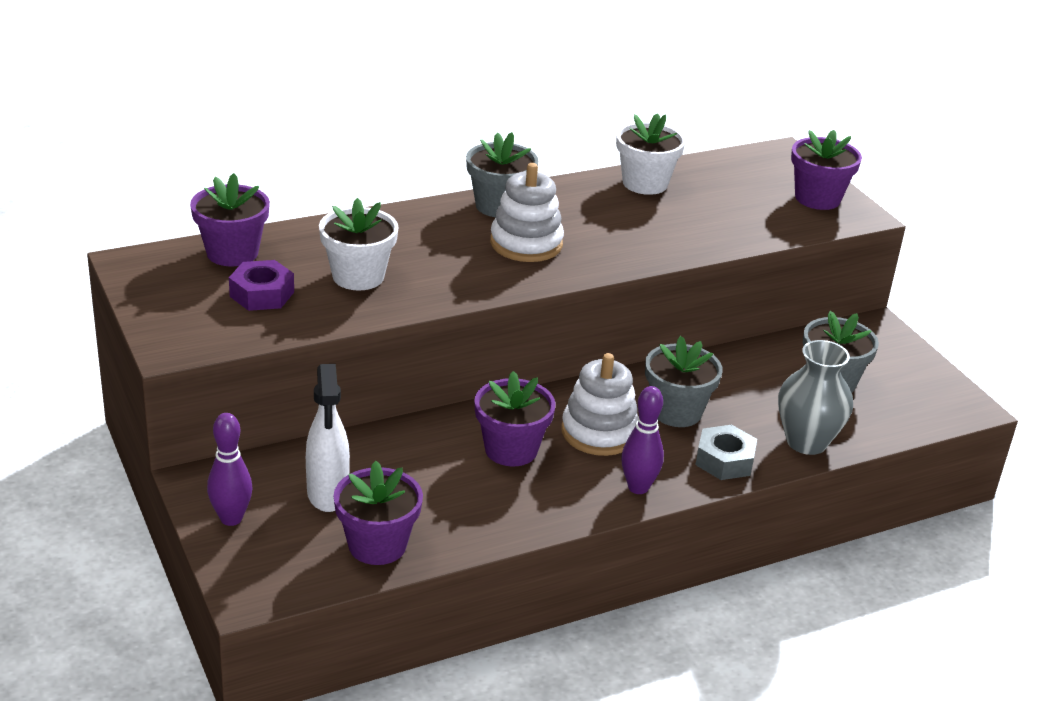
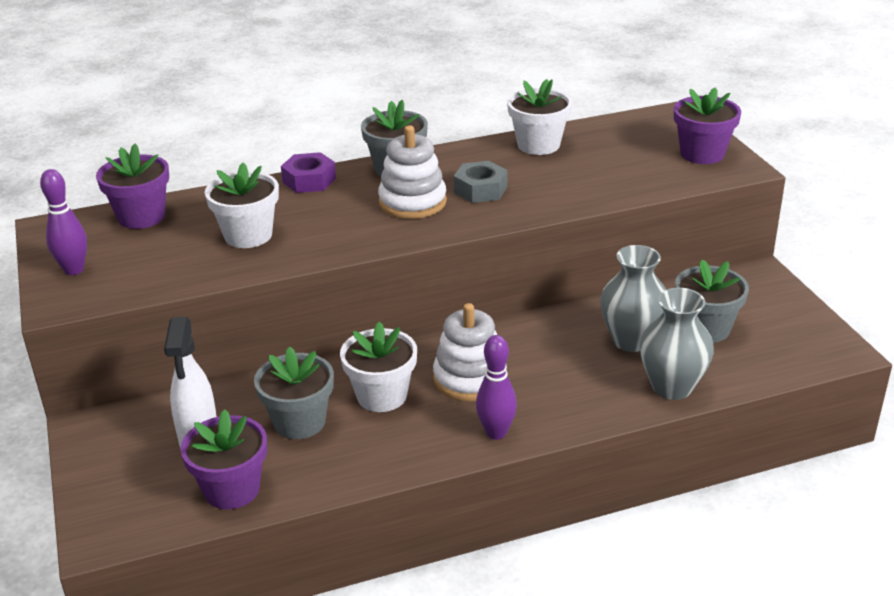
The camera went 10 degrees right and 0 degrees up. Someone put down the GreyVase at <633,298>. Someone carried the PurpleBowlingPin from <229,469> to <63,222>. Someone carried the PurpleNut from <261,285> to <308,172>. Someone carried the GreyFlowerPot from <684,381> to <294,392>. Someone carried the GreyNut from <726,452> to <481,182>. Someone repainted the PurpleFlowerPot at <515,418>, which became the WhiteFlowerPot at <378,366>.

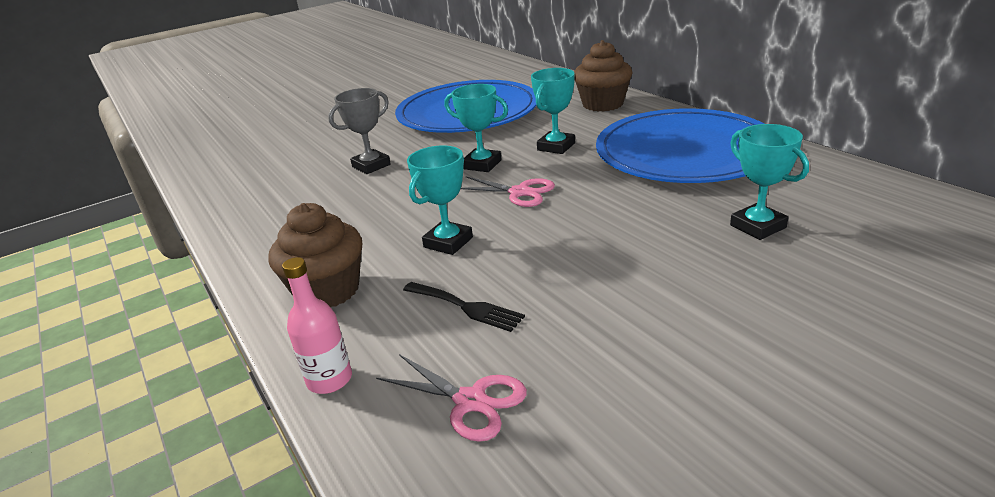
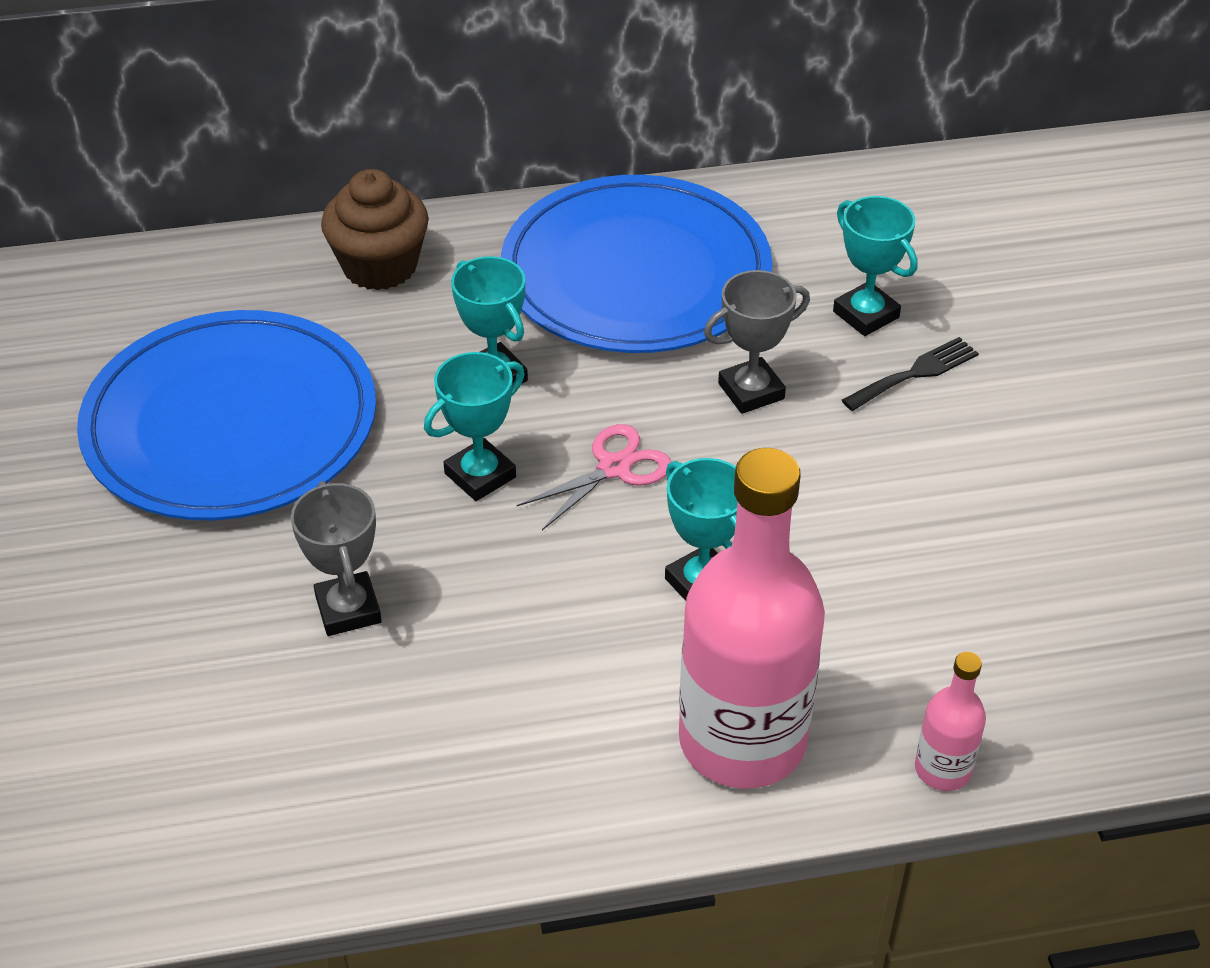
The camera went 70 degrees left and 15 degrees up. Someone took away the PinkScissors at <451,398>. Someone put down the GreyTrophy at <757,342>. Someone carried the BlackFork from <464,307> to <910,374>. Someone swapped the BrownCupcake at <315,255> for the PinkBottle at <752,618>. Someone rotated the TurquoiseTrophy at <769,182> by 60 degrees clockwise.

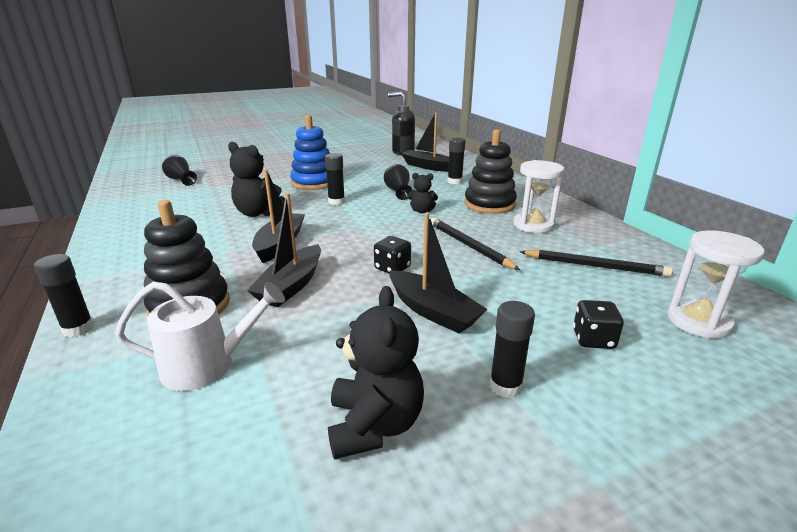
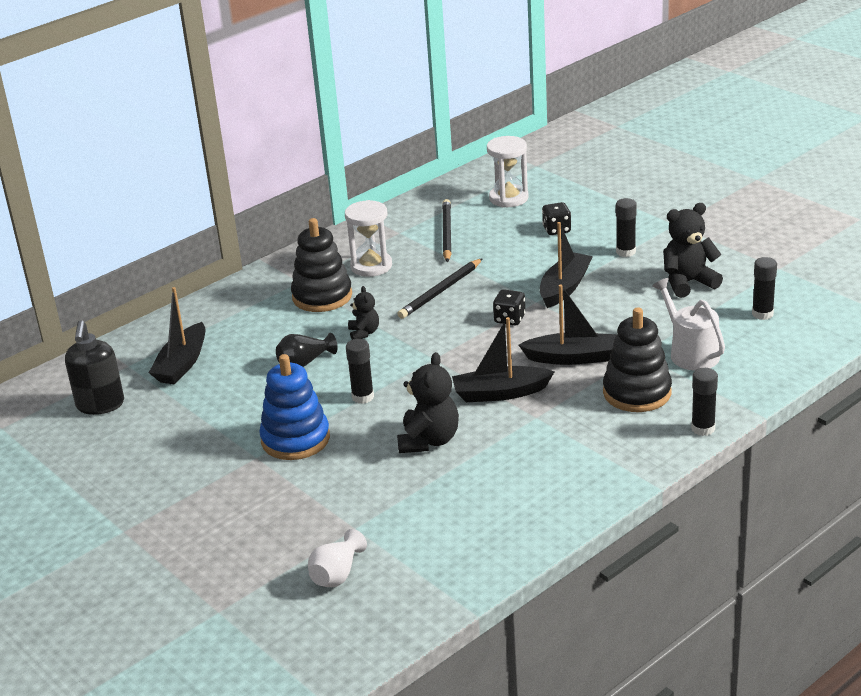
The camera went 105 degrees left and 5 degrees up. Someone carried the BlackGlueStick from <456,161> to <764,288>. Someone repainted the BlackVase at <179,170>, which became the WhiteVase at <337,558>.

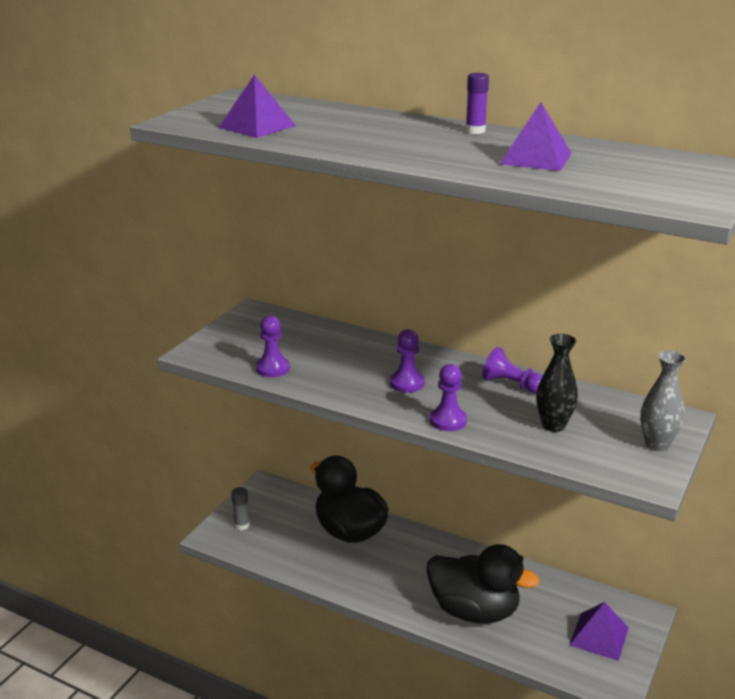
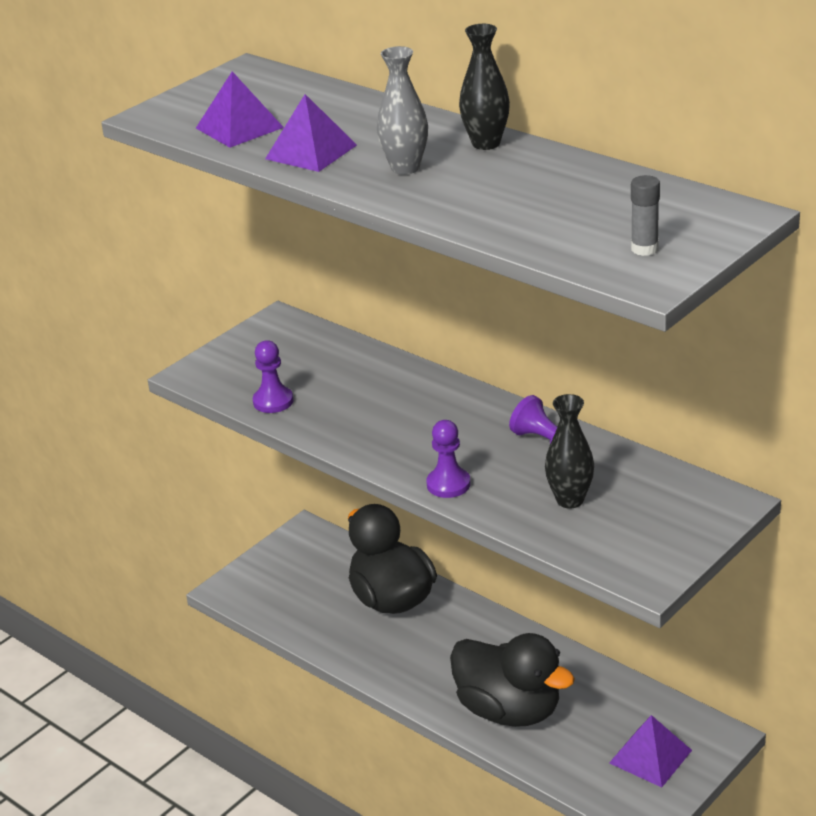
The camera went 15 degrees right and 5 degrees up. Someone took away the PurplePawn at <407,361>. Someone carried the GreyGlueStick from <240,508> to <645,215>. Someone carried the PurplePyramid from <536,136> to <311,133>. Someone carried the GreyVase from <663,401> to <402,110>. Someone swapped the PurpleGlueStick at <477,103> for the BlackVase at <484,87>.

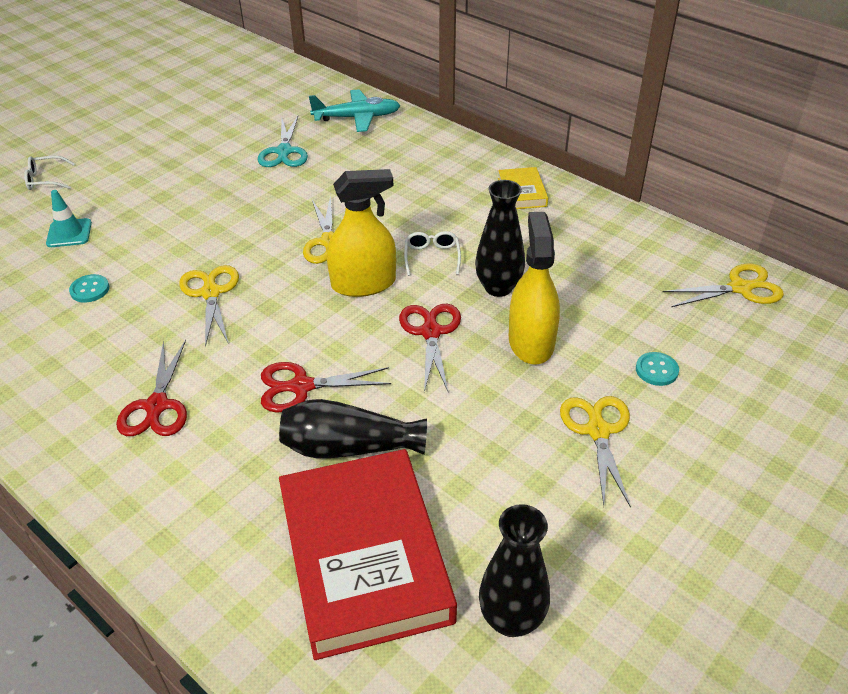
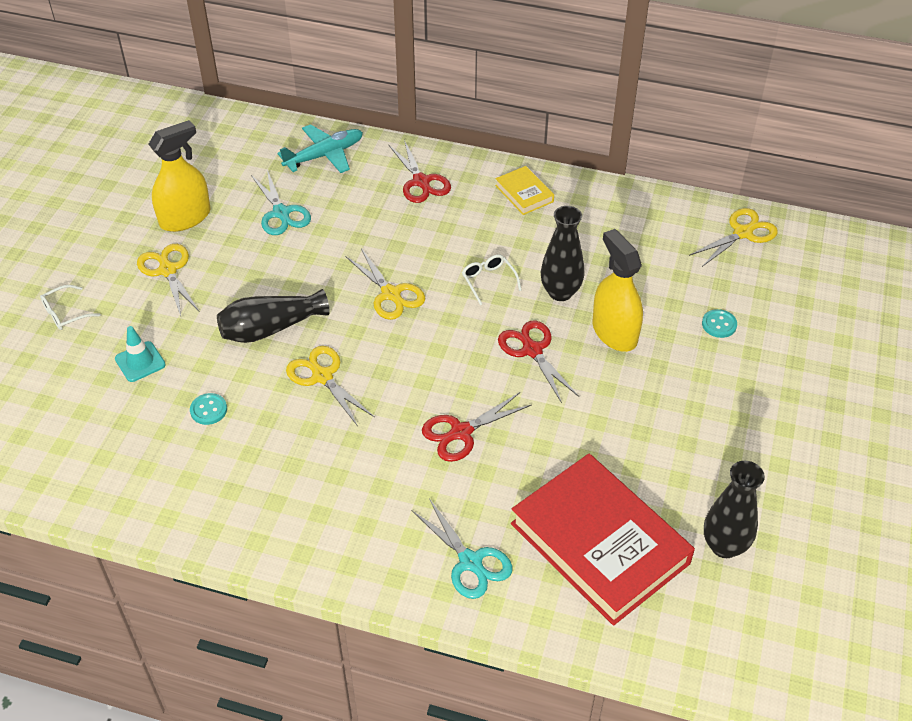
The camera went 25 degrees left and 5 degrees up. Someone put down the TurquoiseScissors at <462,548>. Someone carried the RedScissors from <151,388> to <420,171>. Someone carried the BlackVase from <353,428> to <273,316>. Someone carried the YellowSprayBottle from <361,233> to <179,176>. Someone carried the YellowScissors from <595,452> to <168,280>.

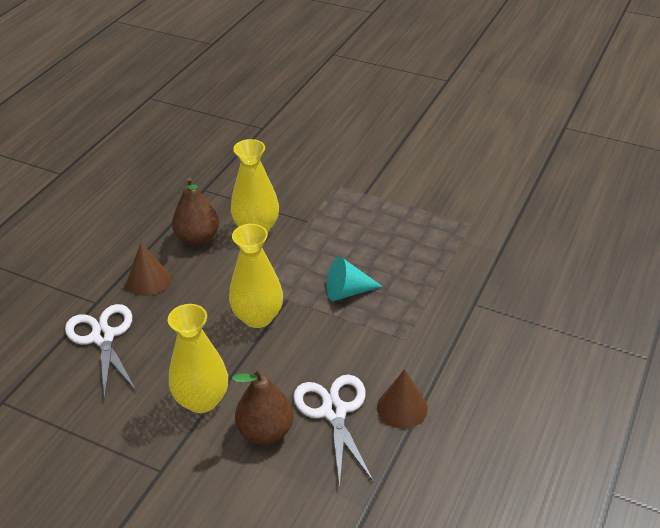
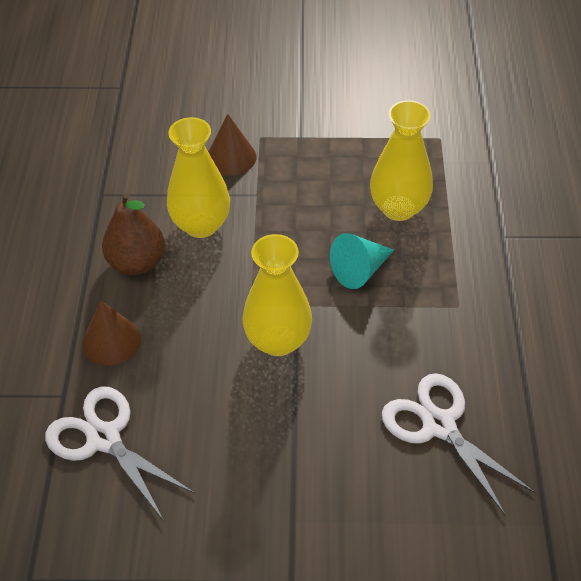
The camera went 25 degrees left and 10 degrees up. Someone took away the BrownPear at <263,406>. Someone carried the YellowVase from <198,358> to <401,160>. Someone carried the BrownCone from <402,398> to <232,145>.

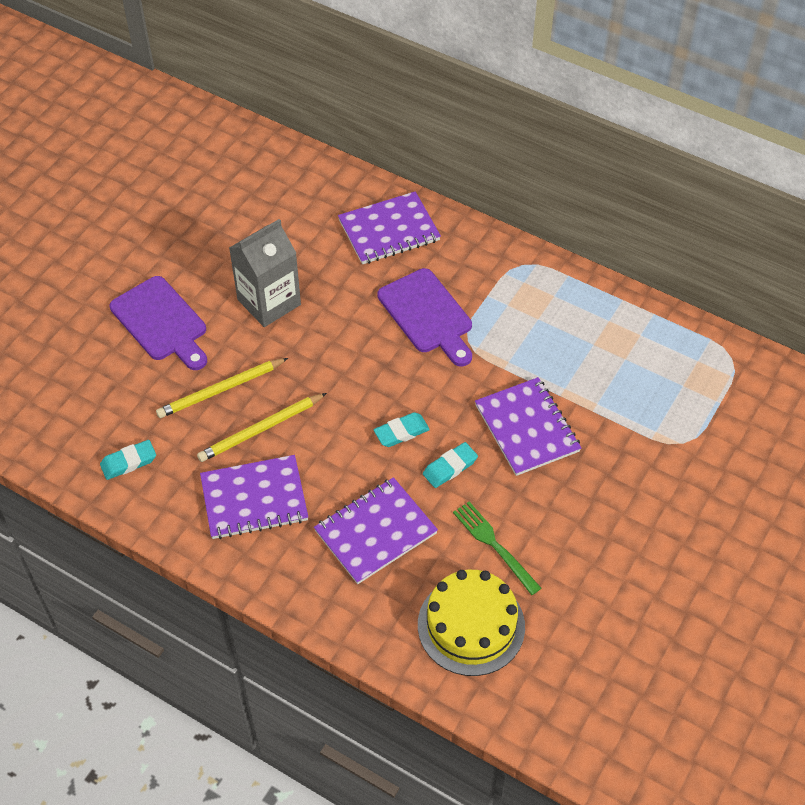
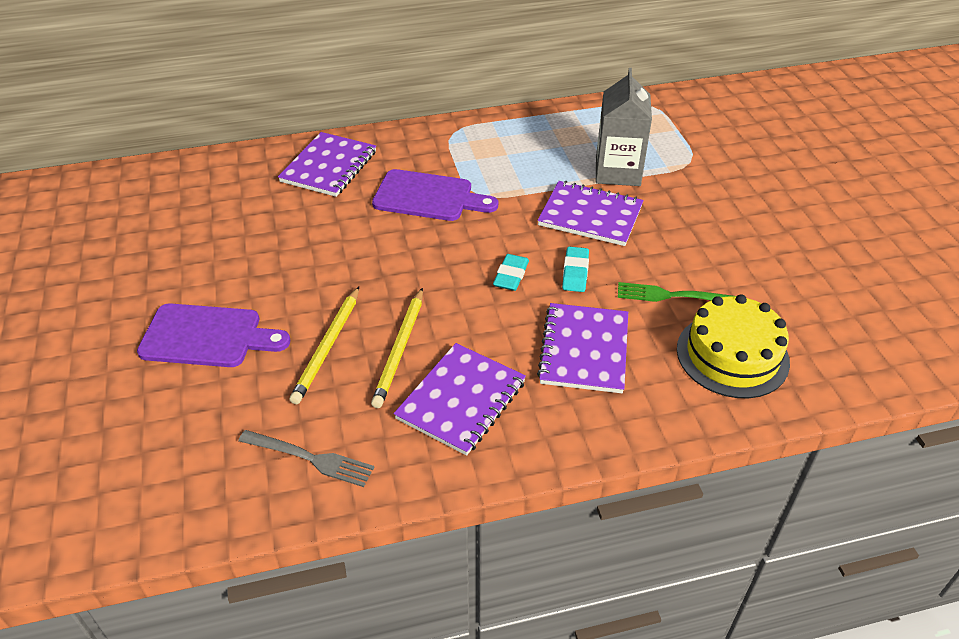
The camera went 45 degrees left and 10 degrees down. Someone carried the GreyCarton from <265,273> to <624,127>. Someone swapped the TurquoiseEraser at <128,460> for the GreyFork at <306,458>.

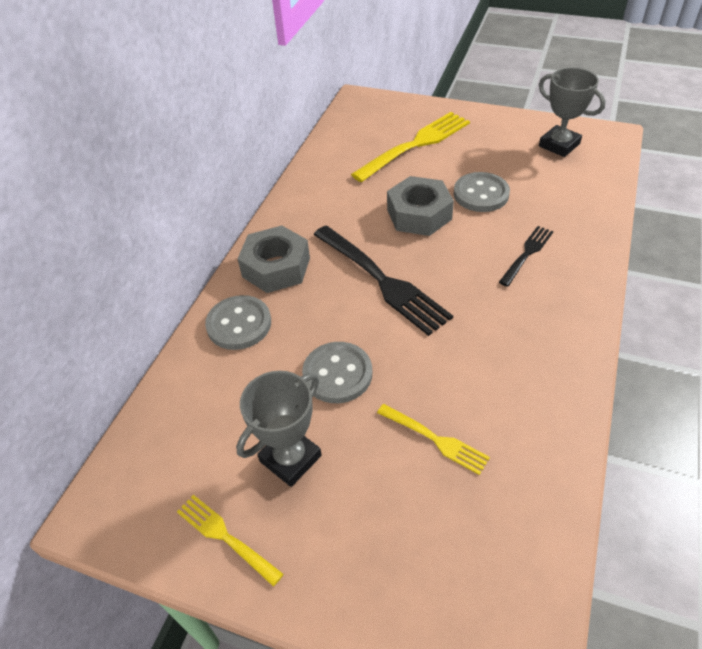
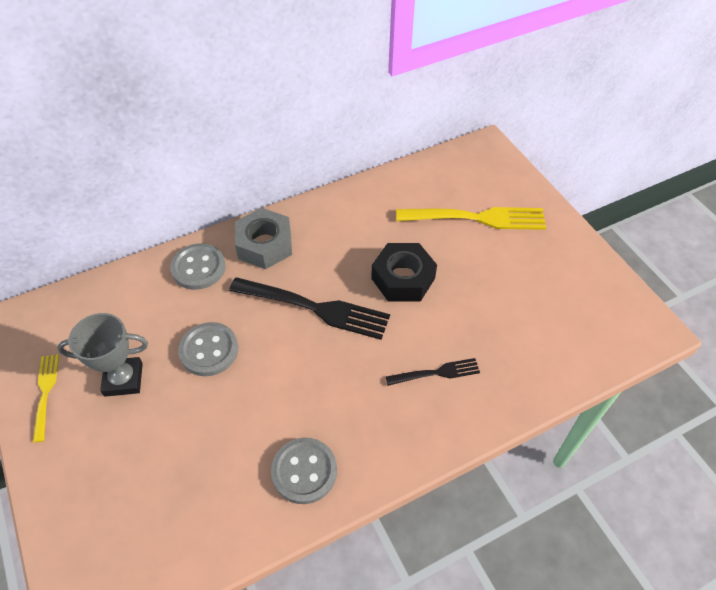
The camera went 40 degrees right and 5 degrees up. Someone took away the YellowFork at <433,439>. Someone took away the GreyTrophy at <572,112>. Someone carried the GreyButton from <482,192> to <304,471>. Someone repainted the GreyNut at <420,206>, which became the BlackNut at <404,272>. Someone rotated the BlackFork at <383,280> by 75 degrees counterclockwise.

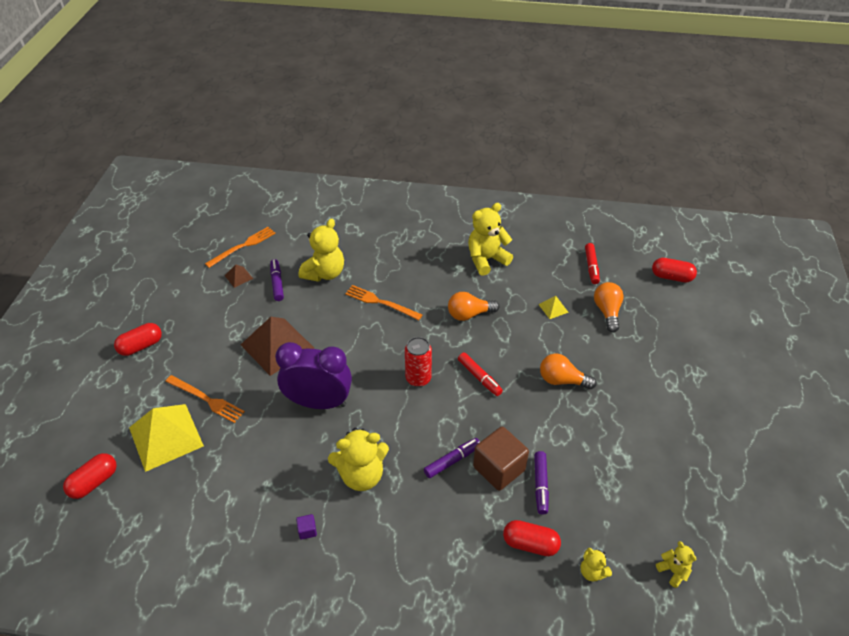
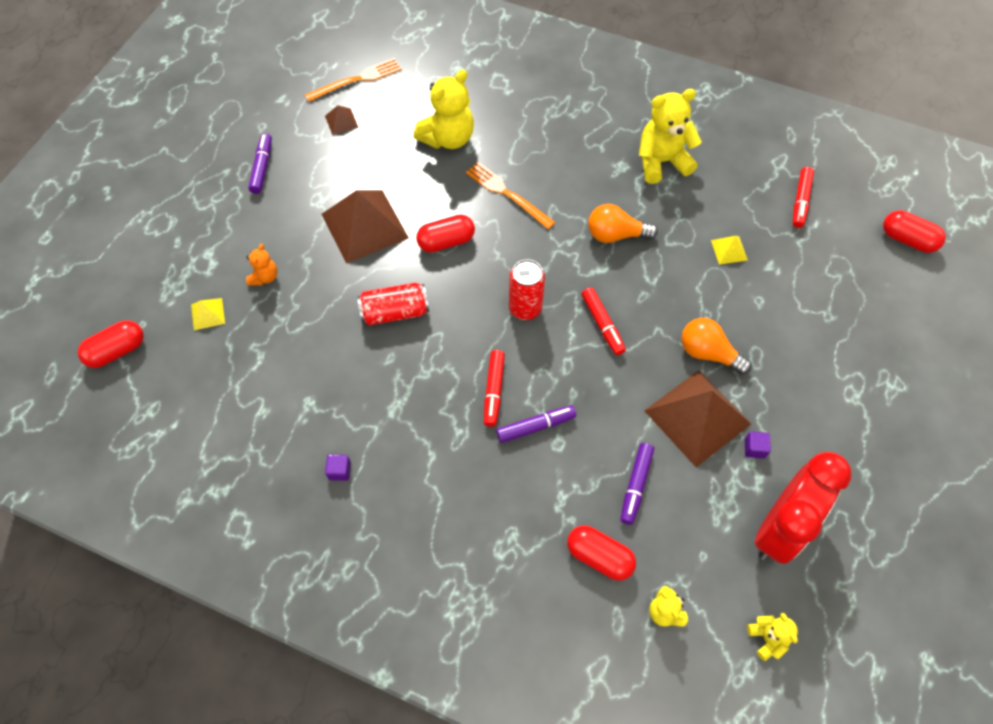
The camera went 15 degrees right and 15 degrees up. Someone took away the YellowTeddyBear at <358,459>. Someone took away the BrownCube at <501,459>. Someone took away the OrangeLightBulb at <609,307>. Someone put down the RedMarker at <494,388>. Someone put down the BrownPyramid at <697,418>. Someone put down the PurpleCube at <758,445>. Someone put down the RedClock at <803,508>. Someone carried the RedCapsule from <138,339> to <445,234>. Someone carried the PurpleMarker from <277,280> to <260,163>. Someone swapped the OrangeFork at <205,399> for the OrangeTeddyBear at <261,265>. Someone swapped the PurpleClock at <313,375> for the RedCan at <393,304>. Someone scaled the YellowPyramid at <166,438> by 0.43.

